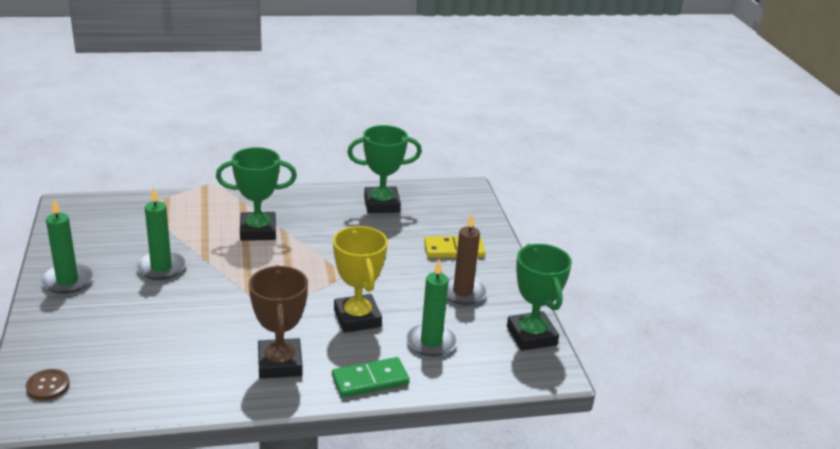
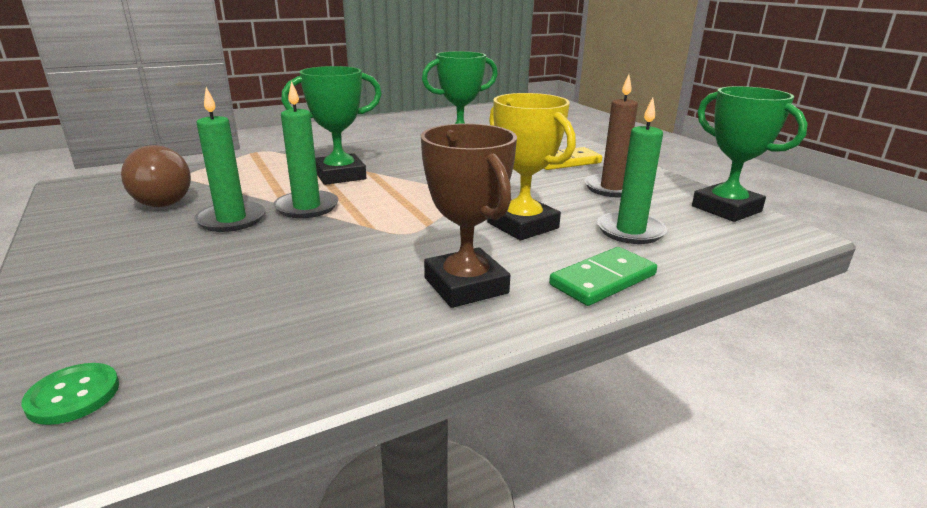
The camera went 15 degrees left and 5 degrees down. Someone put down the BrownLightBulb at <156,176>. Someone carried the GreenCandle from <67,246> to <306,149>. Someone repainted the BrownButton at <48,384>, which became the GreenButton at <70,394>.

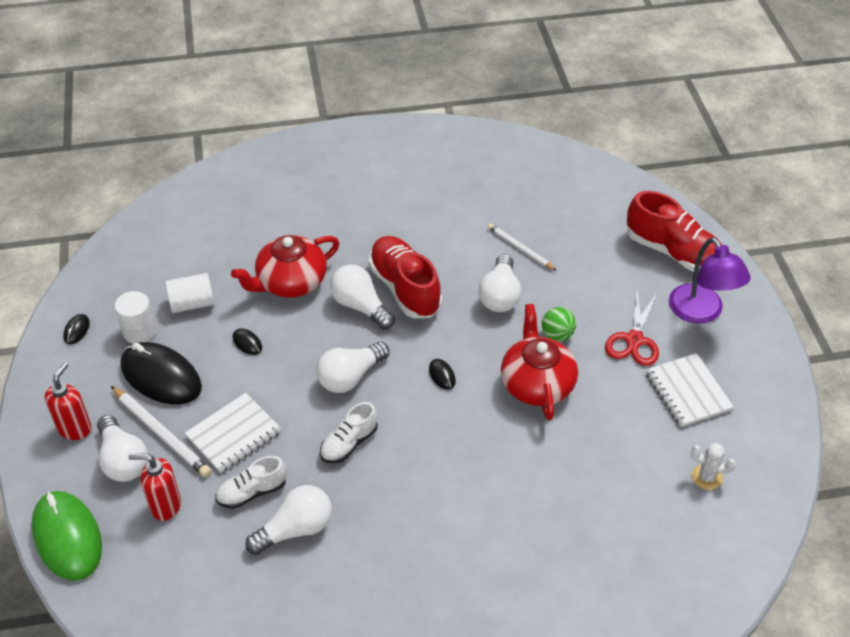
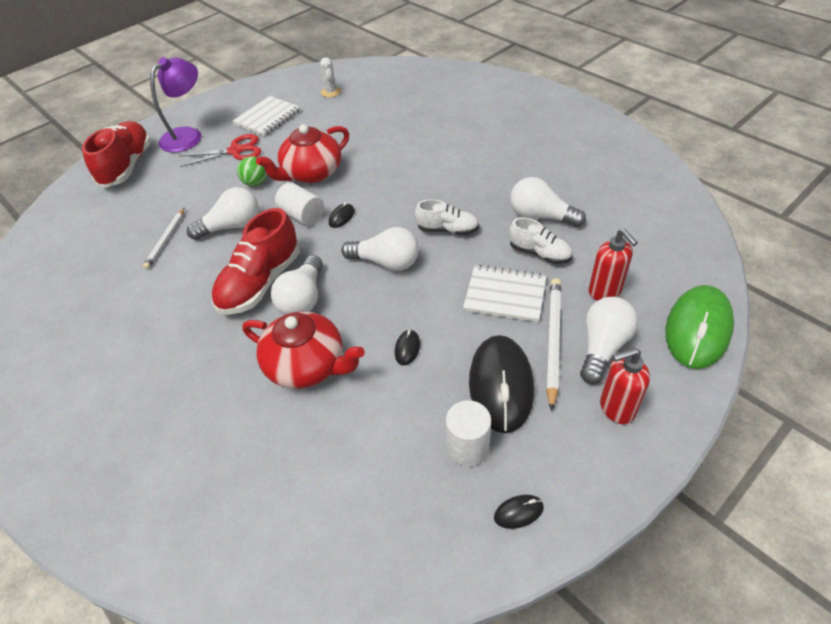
The camera went 120 degrees left and 0 degrees up. Someone carried the WhiteCylinder from <189,293> to <299,204>.

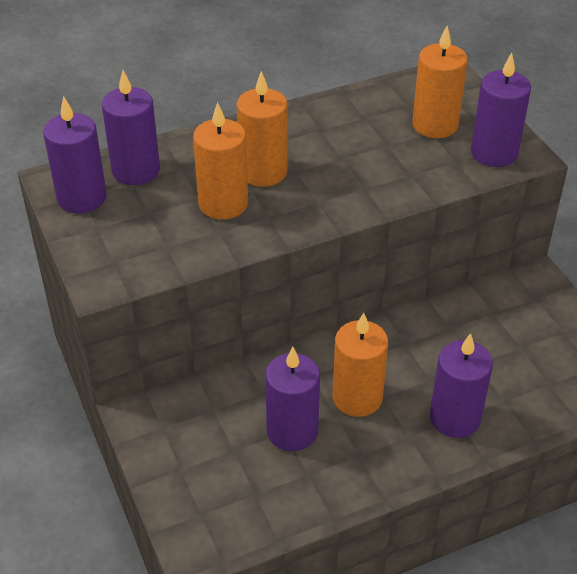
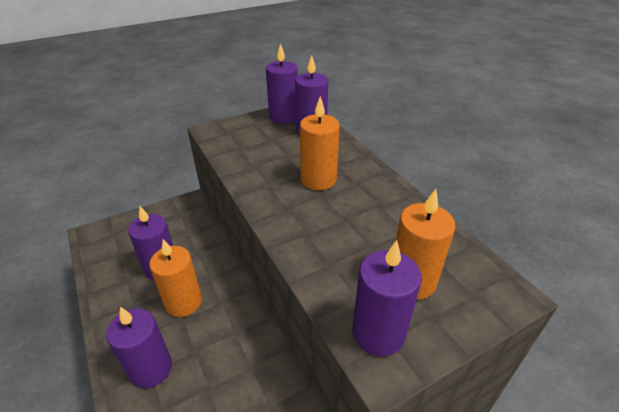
The camera went 85 degrees right and 5 degrees down. Someone took away the OrangeCandle at <220,161>.

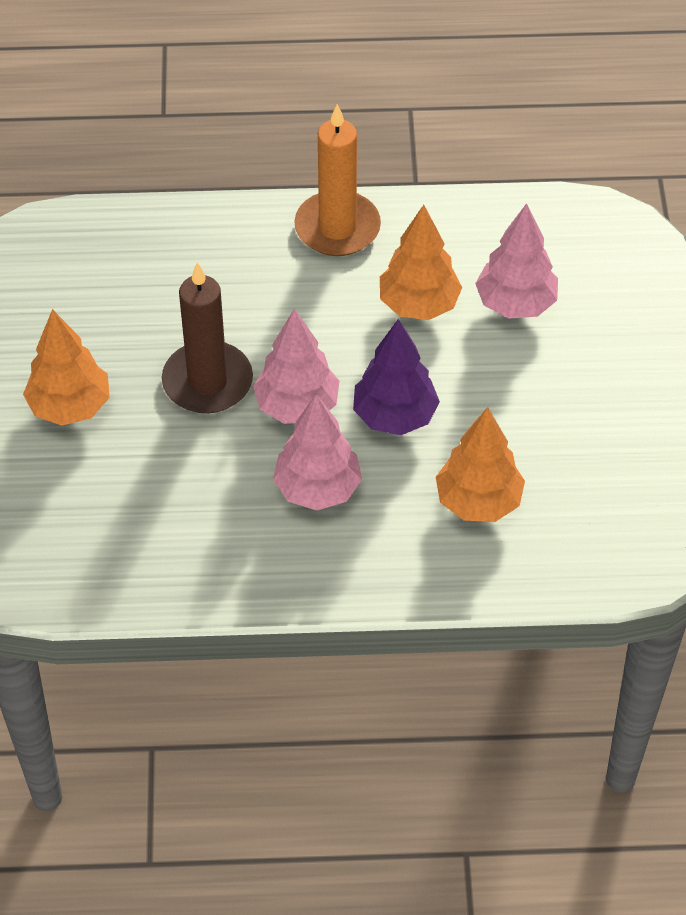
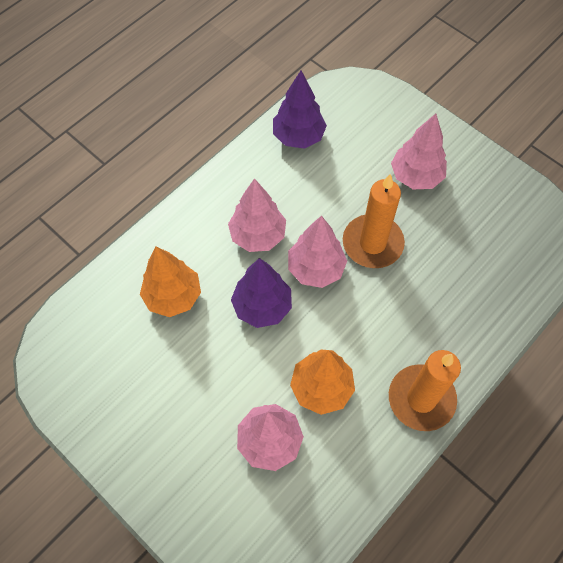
The camera went 135 degrees right and 10 degrees up. Someone put down the PurpleTree at <300,110>. Someone repainted the OrangeTree at <66,367>, which became the PinkTree at <419,151>. Someone repainted the BrownCandle at <207,337>, which became the OrangeCandle at <374,221>.

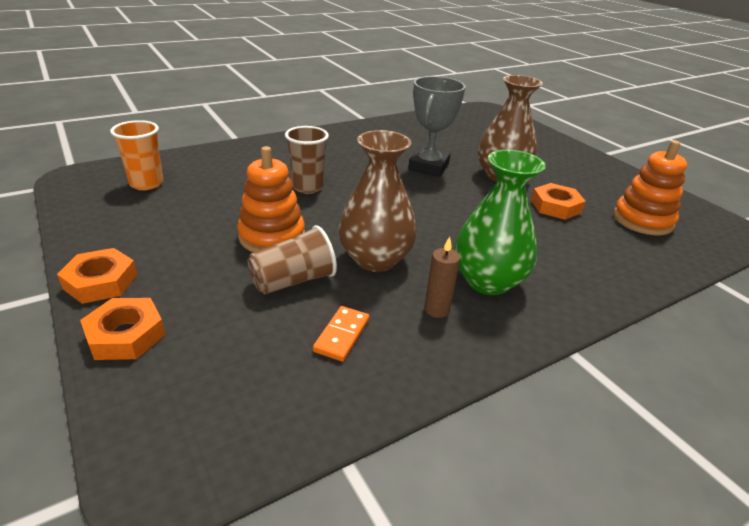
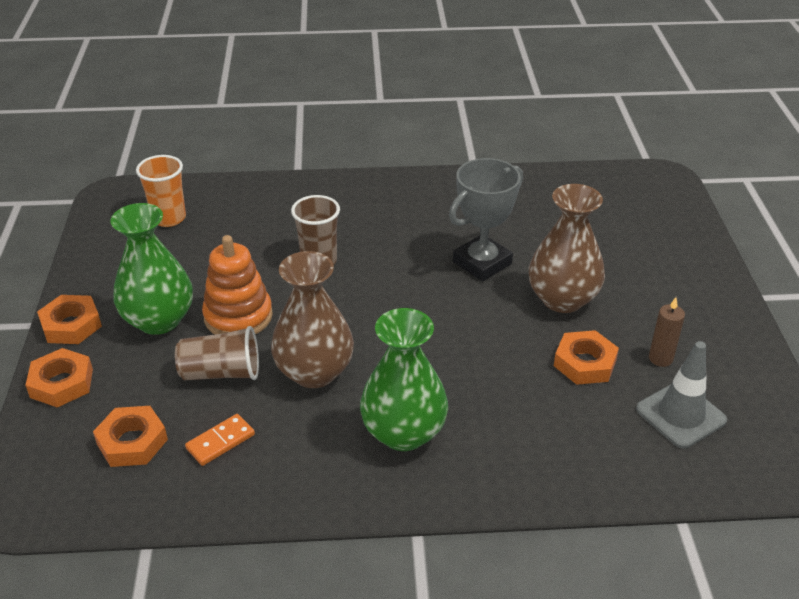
The camera went 30 degrees right and 5 degrees up. Someone put down the OrangeNut at <130,436>. Someone put down the GreenVase at <151,269>. Someone carried the BrownCandle from <442,277> to <667,332>. Someone swapped the OrangeStackingToy at <650,188> for the GreyTrafficCone at <681,395>.

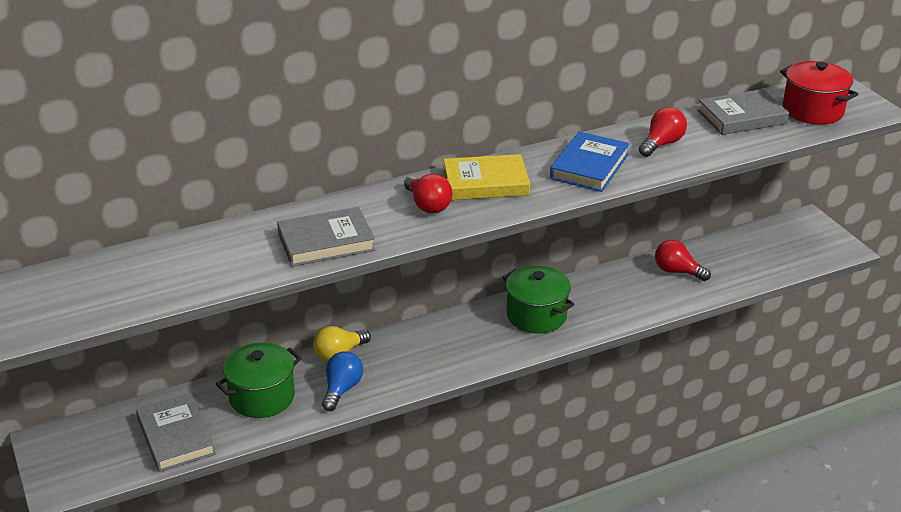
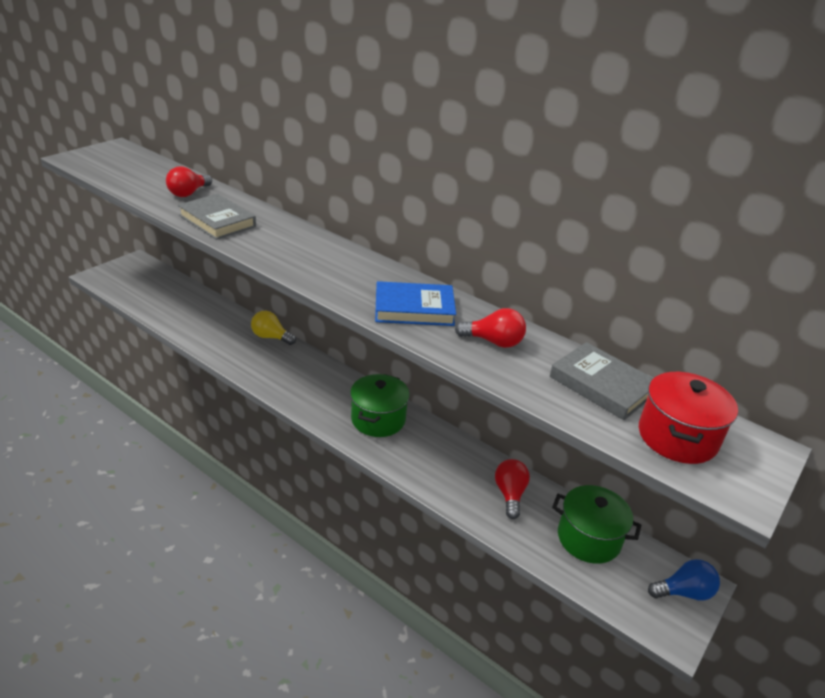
The camera went 60 degrees right and 0 degrees up. Someone took away the GreyBook at <176,433>. Someone took away the YellowBook at <486,177>. Someone carried the GreenPot from <259,380> to <596,524>. Someone carried the BlueLightBulb from <342,381> to <684,579>. Someone carried the RedLightBulb from <428,193> to <189,181>.

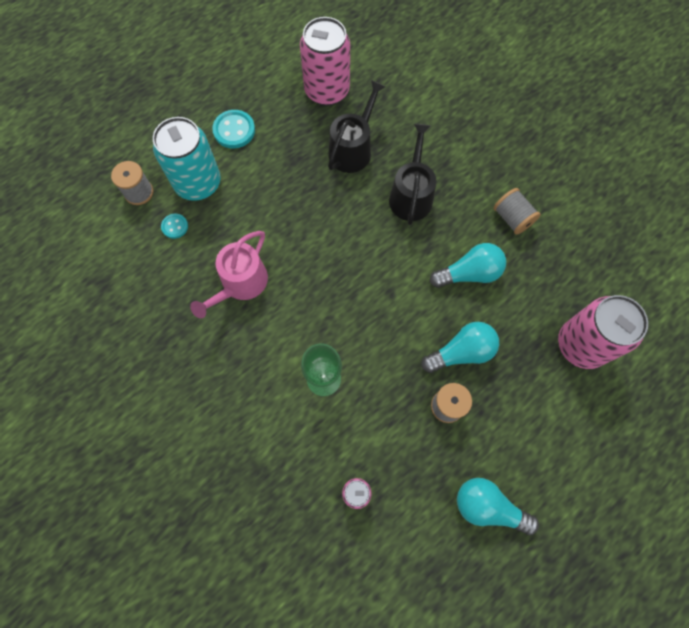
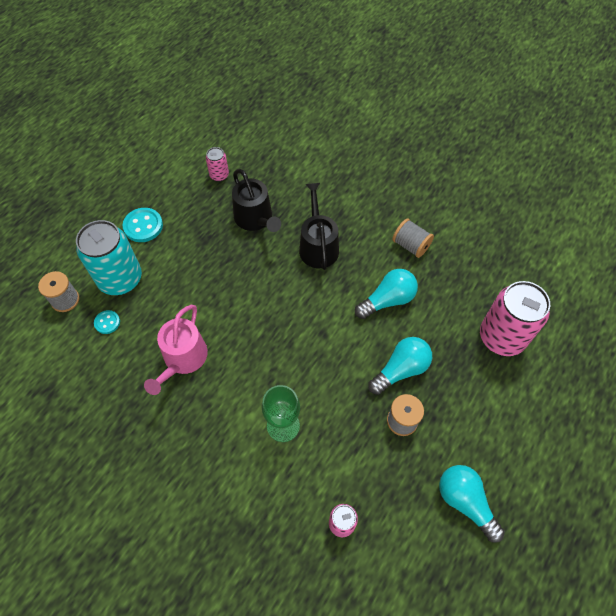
The camera went 15 degrees left and 10 degrees down. Someone rotated the BlackWateringCan at <357,126> by 135 degrees clockwise. Someone rotated the TurquoiseLightBulb at <498,506> by 45 degrees clockwise. Someone scaled the PinkCan at <325,61> by 0.48.

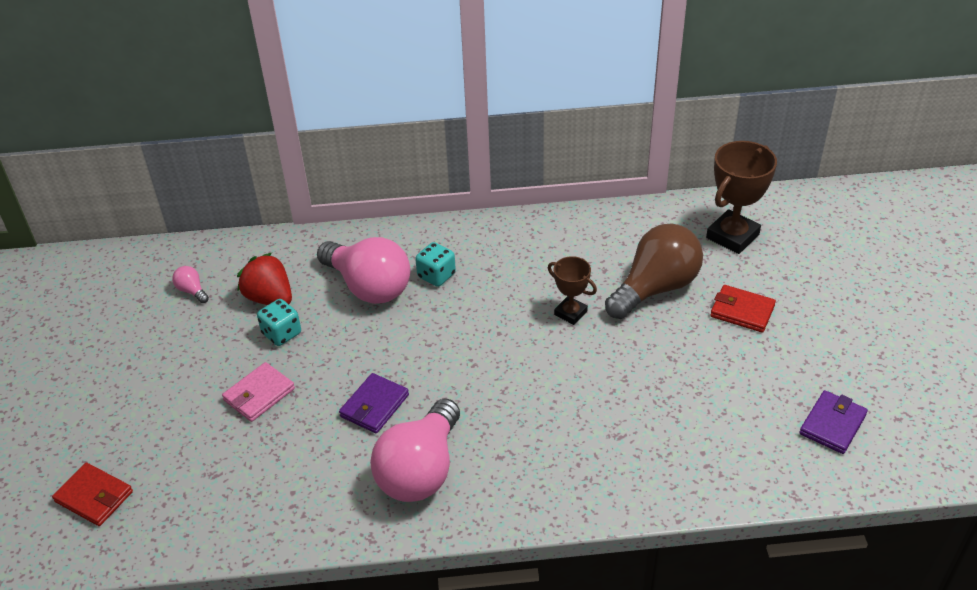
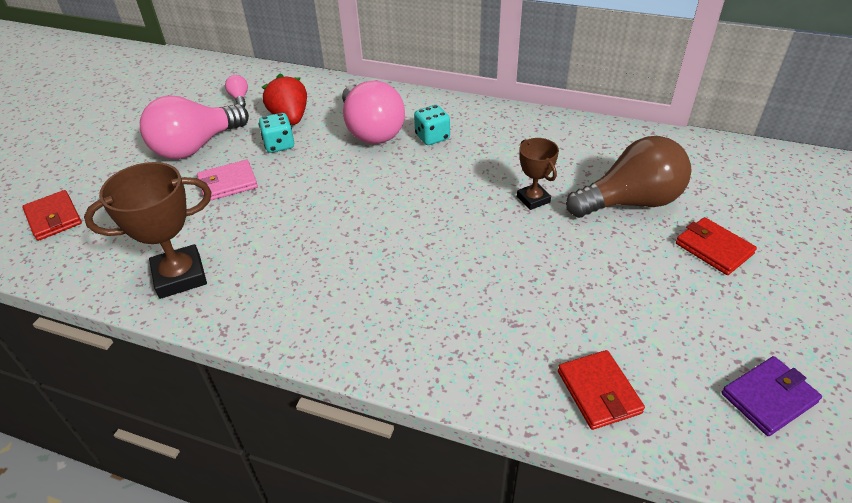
The camera went 25 degrees right and 0 degrees up. Someone took away the PurpleWallet at <374,403>. Someone put down the RedWallet at <601,390>. Someone carried the PinkLightBulb from <415,450> to <194,127>. Someone carried the BrownTrophy from <741,197> to <147,230>.

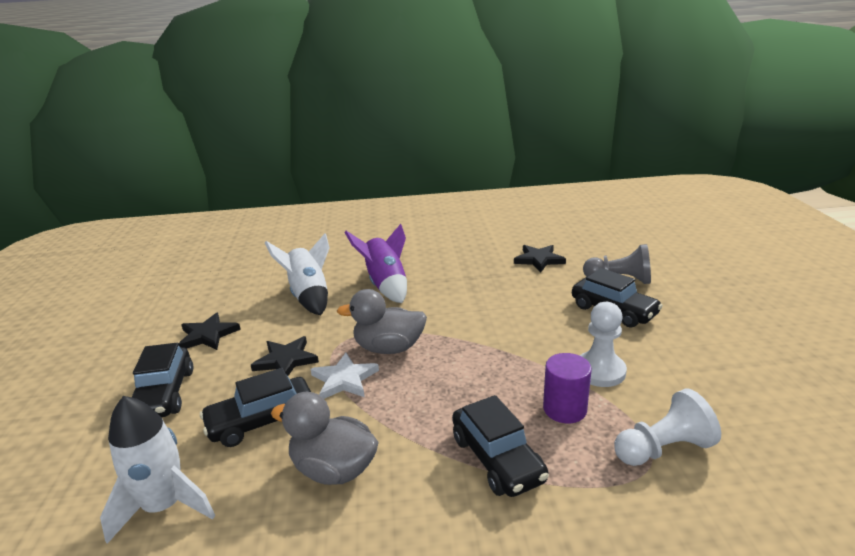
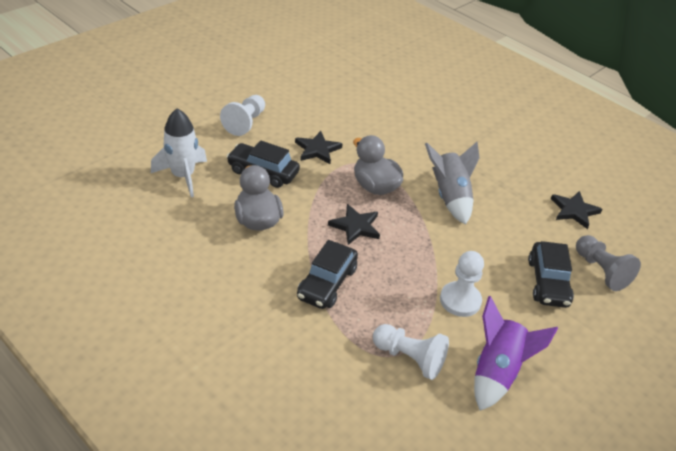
The camera went 45 degrees right and 15 degrees up. Someone took away the WhiteRocket at <297,274>. Someone took away the WhiteStar at <345,376>. Someone took away the PurpleCylinder at <567,388>. Someone put down the GreyRocket at <452,183>. Someone carried the BlackStar from <210,331> to <354,224>. Someone carried the PurpleRocket from <375,263> to <516,353>. Someone swapped the BlackCar at <162,380> for the WhitePawn at <242,115>.

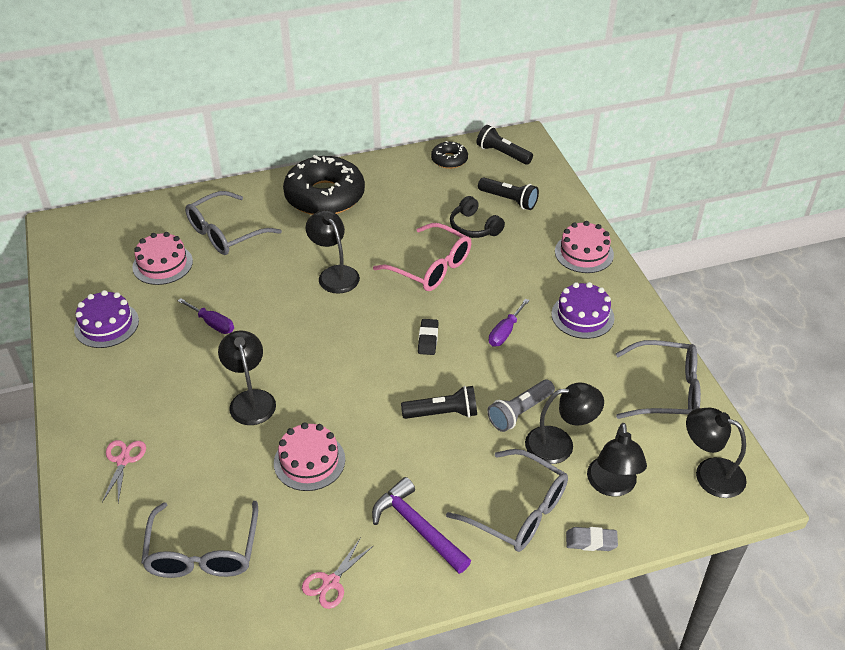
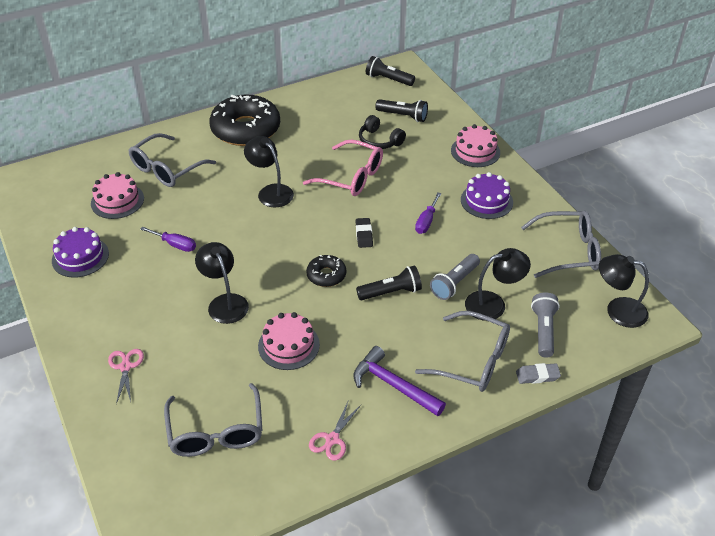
The camera went 10 degrees left and 0 degrees up. Someone carried the BlackDonut from <449,155> to <326,271>. Someone swapped the BlackLamp at <617,460> for the GreyFlashlight at <545,325>.

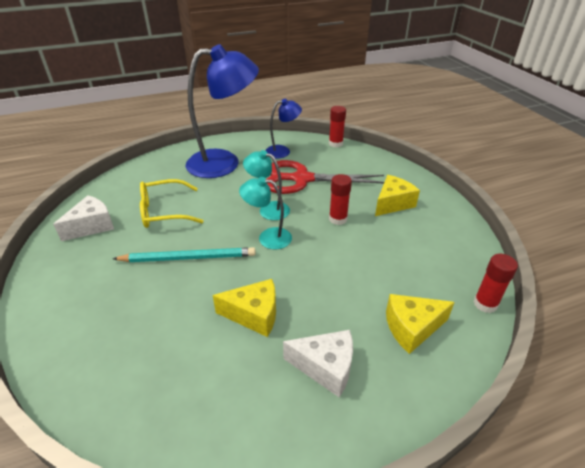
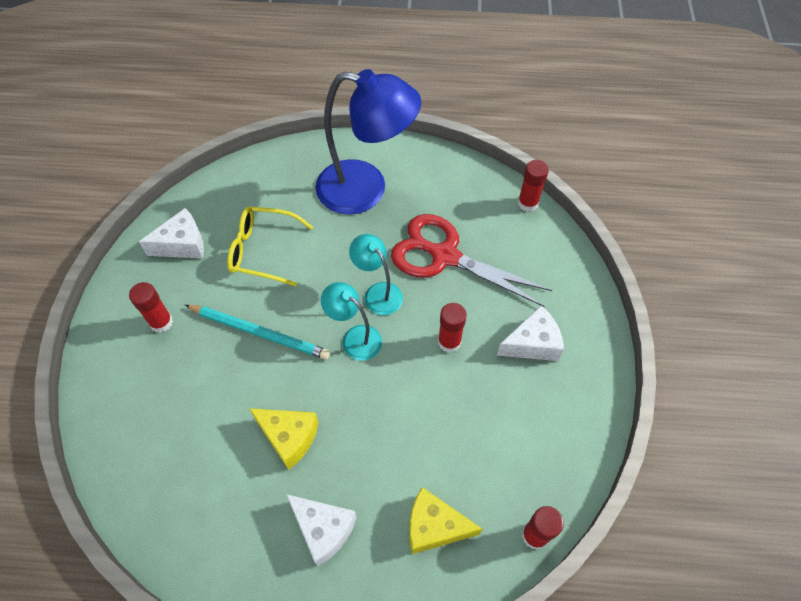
The camera went 25 degrees right and 20 degrees up. Someone took away the BlueLamp at <283,128>. Someone put down the RedGlueStick at <151,307>. Someone repainted the YellowCheese at <397,195>, which became the WhiteCheese at <530,333>.

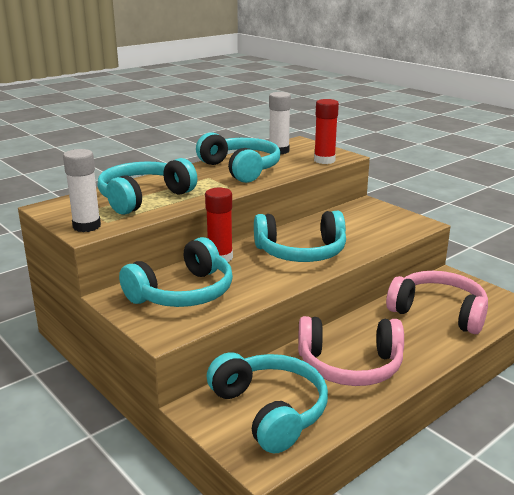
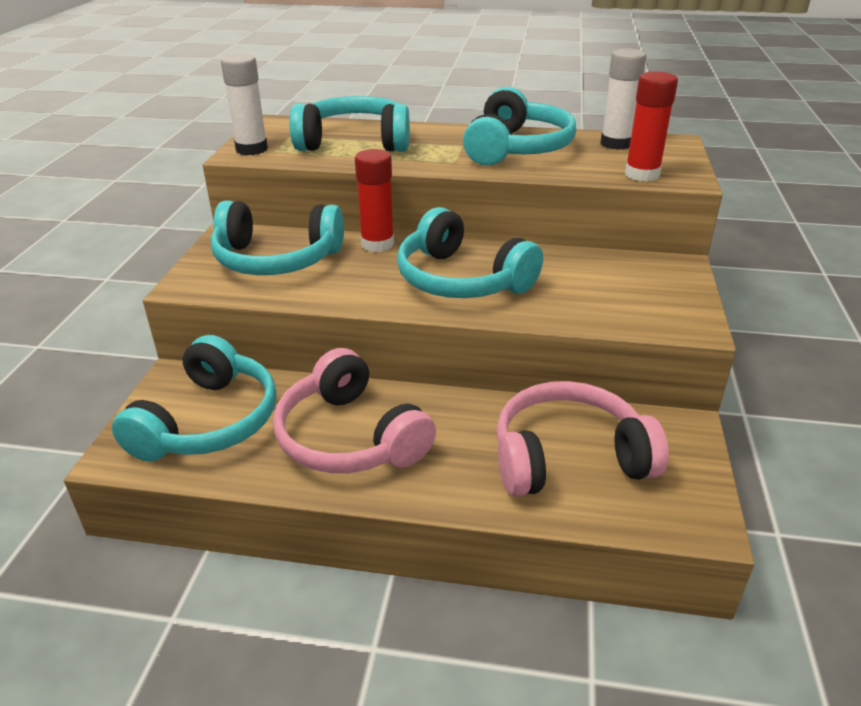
The camera went 50 degrees right and 10 degrees up. Someone rotated the PinkHeadphones at <437,302> by 90 degrees counterclockwise.

